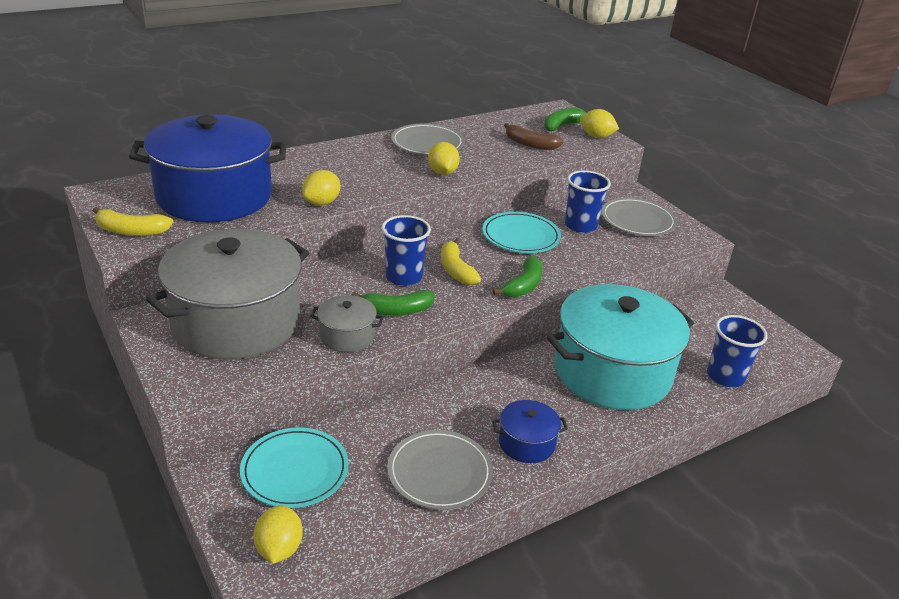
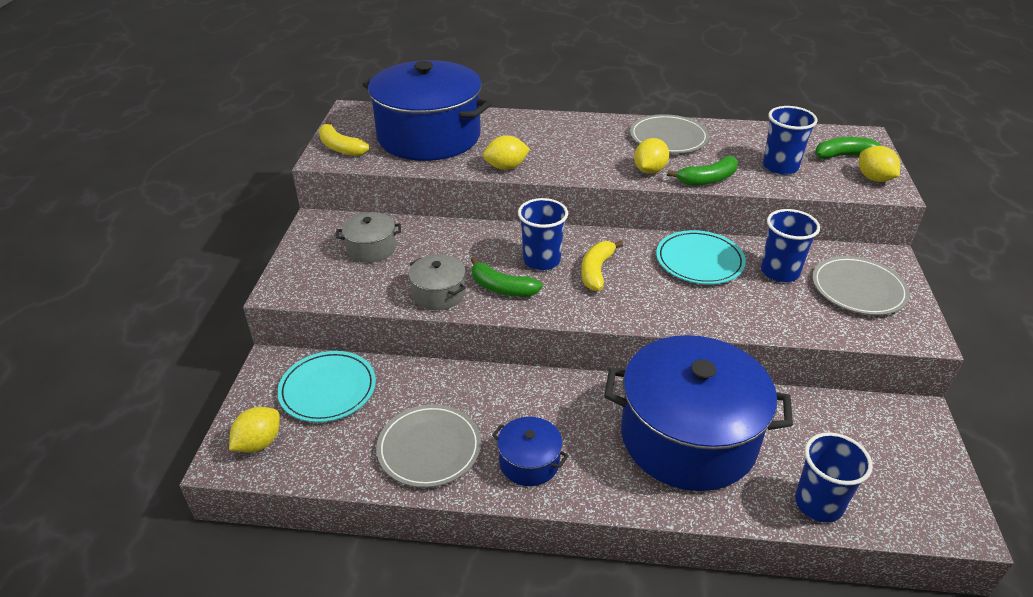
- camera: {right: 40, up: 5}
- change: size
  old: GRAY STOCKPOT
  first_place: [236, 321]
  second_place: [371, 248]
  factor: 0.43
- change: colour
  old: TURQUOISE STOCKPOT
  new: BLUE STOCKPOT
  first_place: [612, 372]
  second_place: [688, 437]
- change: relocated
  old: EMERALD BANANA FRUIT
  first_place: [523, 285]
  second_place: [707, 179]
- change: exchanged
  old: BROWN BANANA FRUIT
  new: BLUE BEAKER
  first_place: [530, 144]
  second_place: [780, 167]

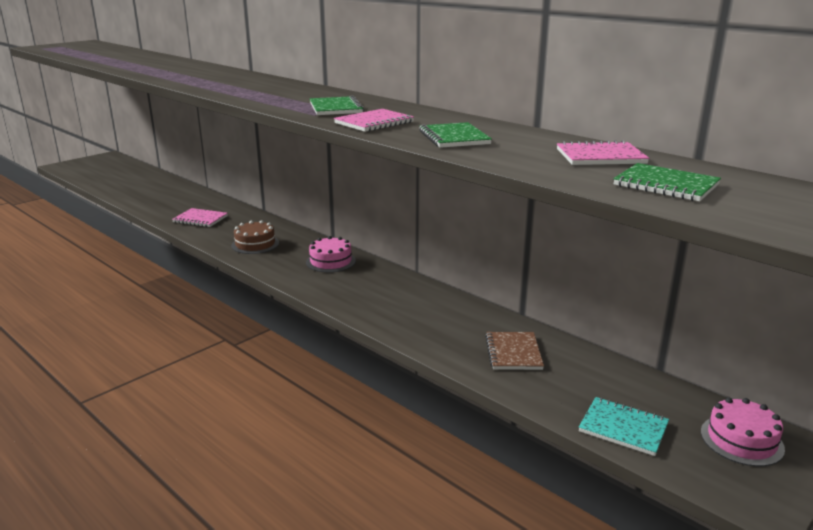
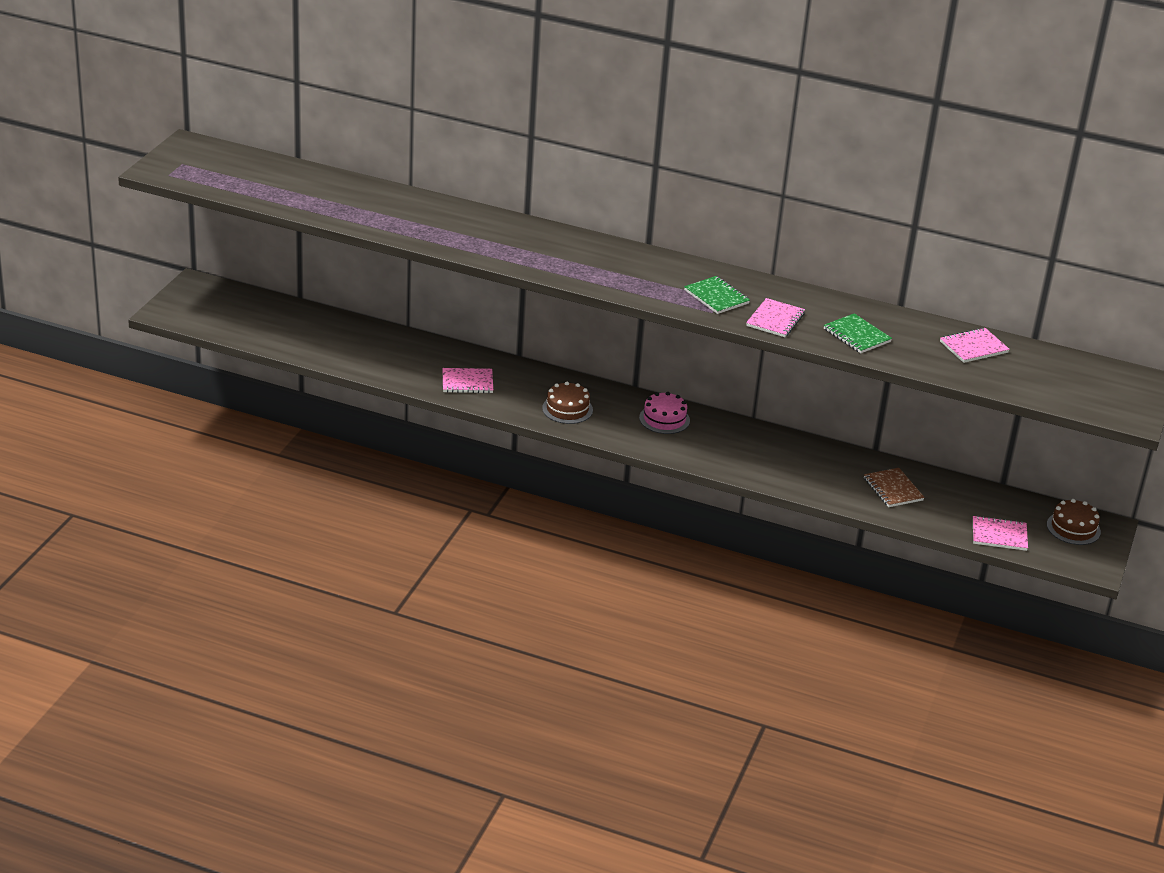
- camera: {right: -25, up: 10}
- change: colour
  old: TURQUOISE EXERCISE BOOK
  new: PINK EXERCISE BOOK
  first_place: [623, 428]
  second_place: [999, 535]
- change: colour
  old: PINK LAYER CAKE
  new: BROWN LAYER CAKE
  first_place: [741, 440]
  second_place: [1073, 528]
- change: missing
  old: EMERALD EXERCISE BOOK
  first_place: [665, 185]

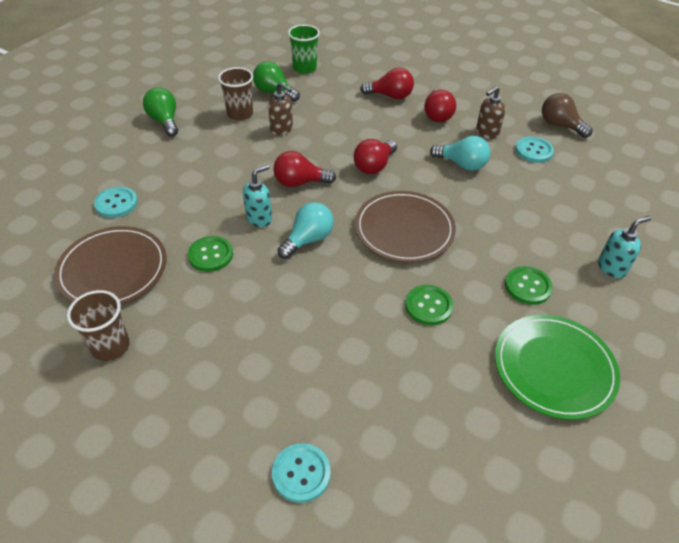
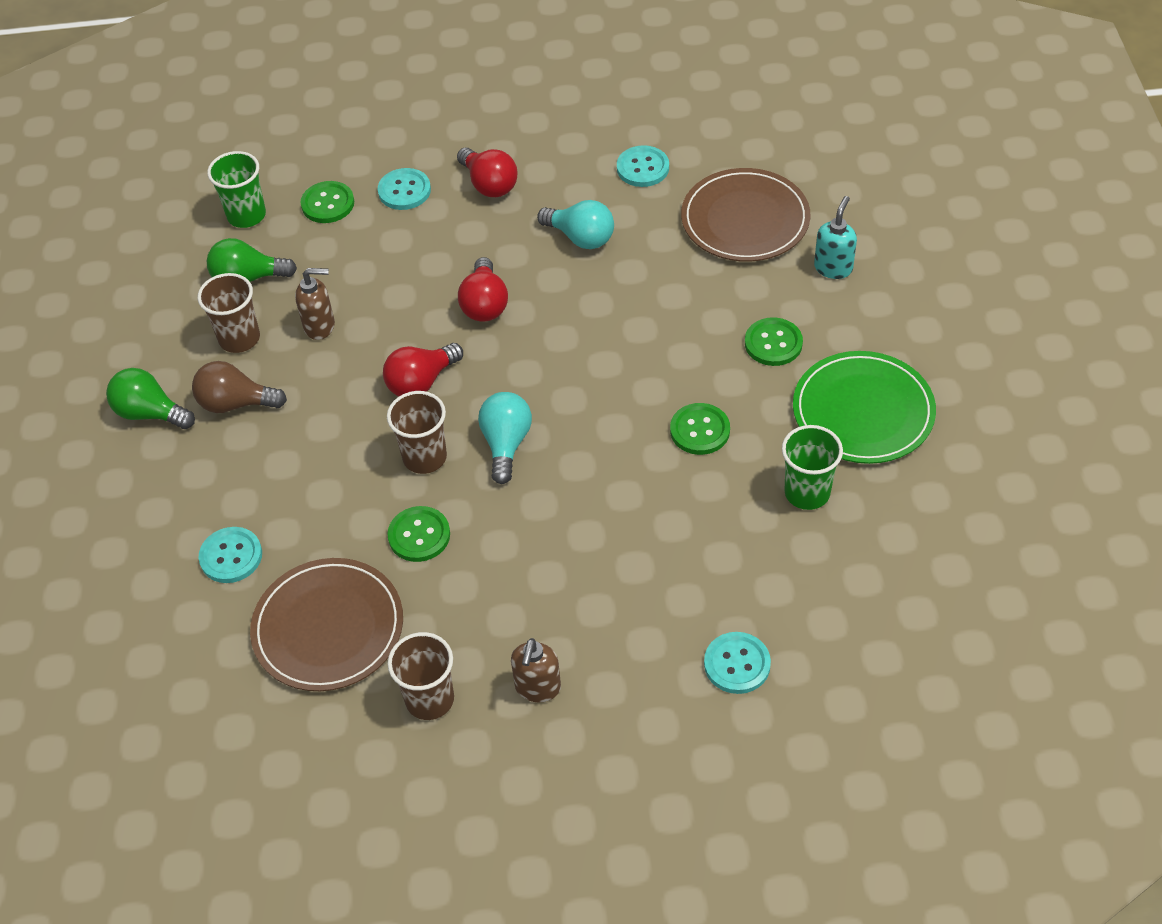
- camera: {right: -35, up: 5}
- change: relocated
  old: BROWN LIGHT BULB
  first_place: [560, 125]
  second_place: [236, 403]
- change: appeared
  new: EMERALD SEWING BUTTON
  second_place: [328, 204]
- change: exchanged
  old: CRIMSON LIGHT BULB
  new: TURQUOISE SEWING BUTTON
  first_place: [390, 96]
  second_place: [404, 191]
- change: exchanged
  old: TURQUOISE SOAP DISPENSER
  new: BROWN BEAKER
  first_place: [259, 218]
  second_place: [425, 457]
- change: relocated
  old: BROWN SOAP DISPENSER
  first_place: [486, 133]
  second_place: [537, 688]
- change: spun
  old: TURQUOISE LIGHT BULB
  first_place: [462, 164]
  second_place: [581, 237]
  degrees: 45
- change: relocated
  old: BROWN FLAT DISH
  first_place: [404, 229]
  second_place: [745, 219]
- change: appeared
  new: EMERALD BEAKER
  second_place: [807, 492]

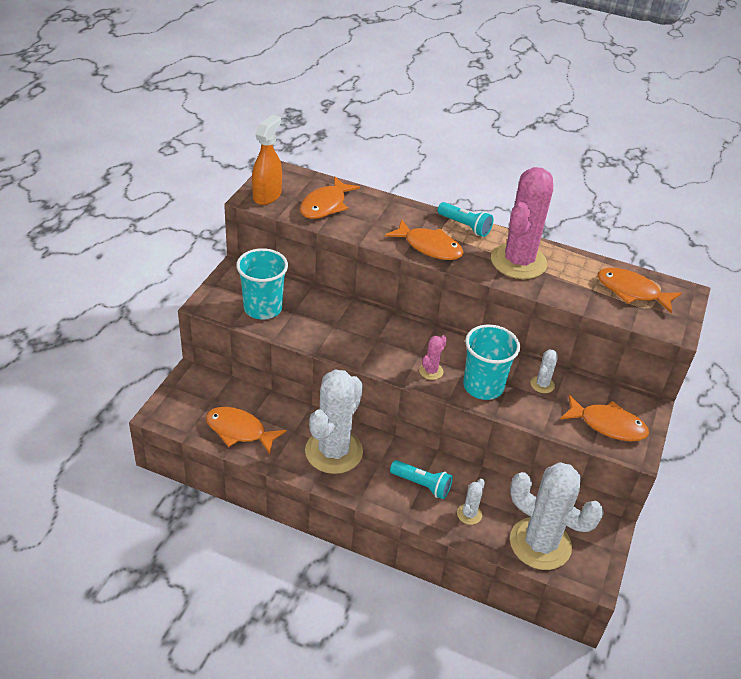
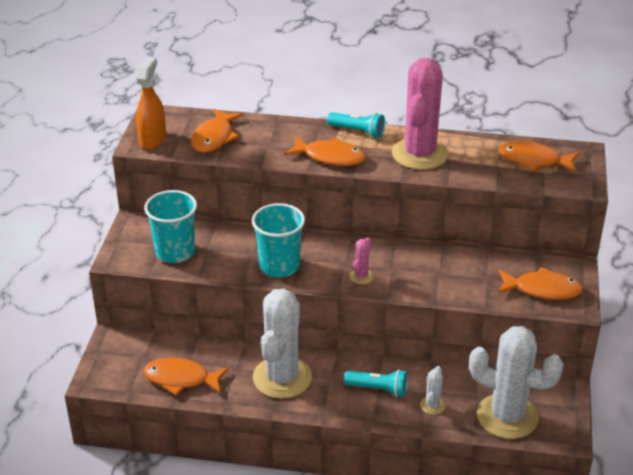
- camera: {right: -10, up: -5}
- change: relocated
  old: TURQUOISE BEAKER
  first_place: [483, 386]
  second_place: [279, 266]
- change: missing
  old: SNOW-WHITE CACTUS
  first_place: [542, 384]

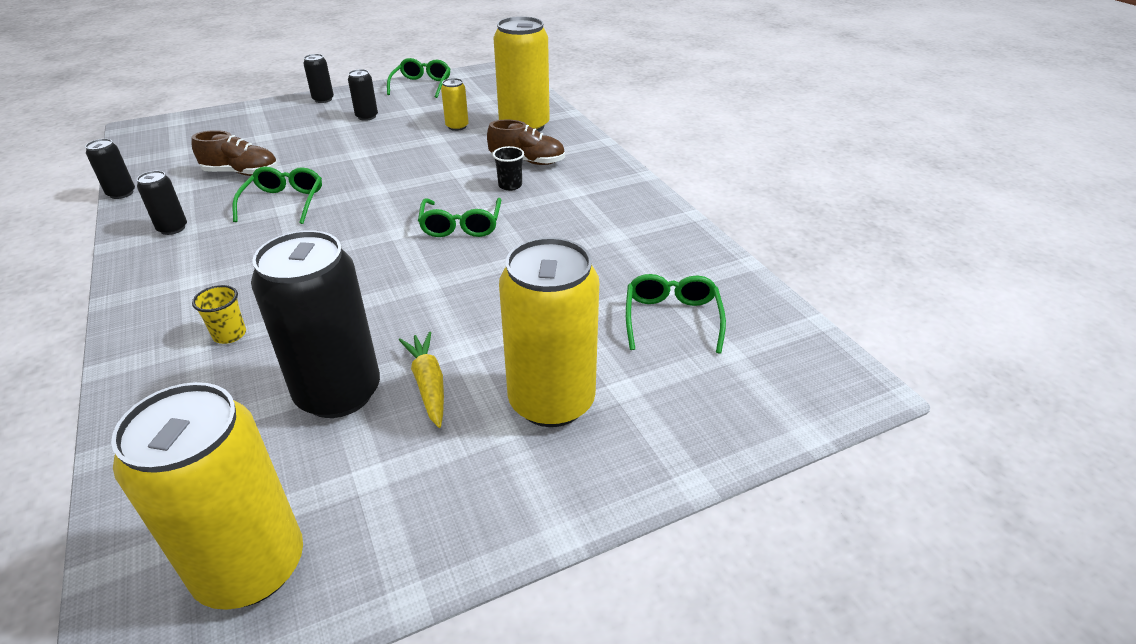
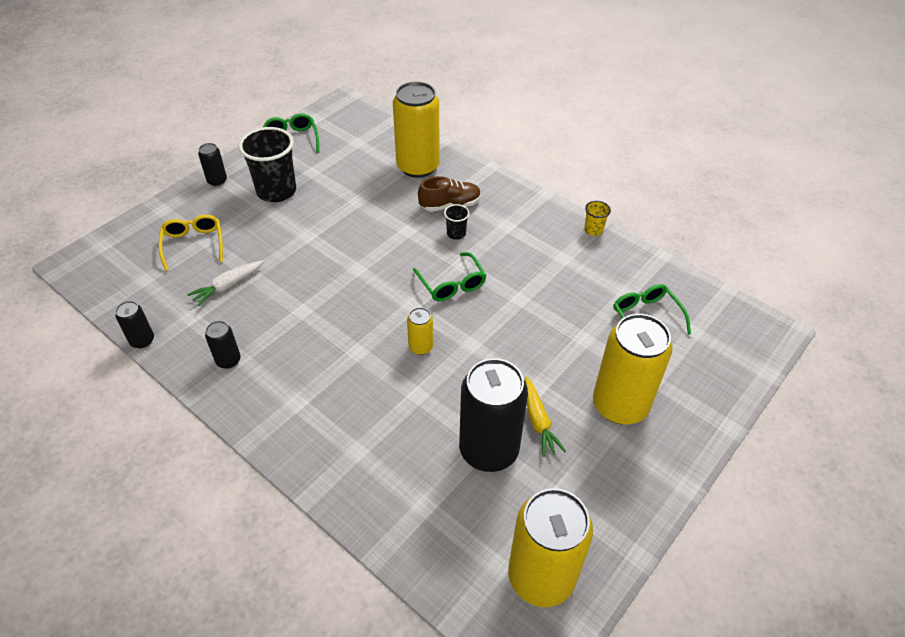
- camera: {right: -25, up: 10}
- change: appeared
  new: BRIGHT YELLOW EYEGLASSES
  second_place: [193, 244]
- change: exchanged
  old: BROWN SNEAKER
  new: SNOW-WHITE CARROT
  first_place: [242, 173]
  second_place: [227, 286]
- change: exchanged
  old: EBONY TIN
  new: EBONY BEAKER
  first_place: [367, 116]
  second_place: [276, 191]
- change: relocated
  old: BRIGHT YELLOW TIN
  first_place: [457, 126]
  second_place: [421, 347]
- change: spun
  old: BRIGHT YELLOW CARROT
  first_place: [428, 384]
  second_place: [538, 421]
  degrees: -150
- change: relocated
  old: BRIGHT YELLOW BEAKER
  first_place: [230, 335]
  second_place: [593, 230]
- change: missing
  old: EMERALD EYEGLASSES
  first_place: [284, 202]

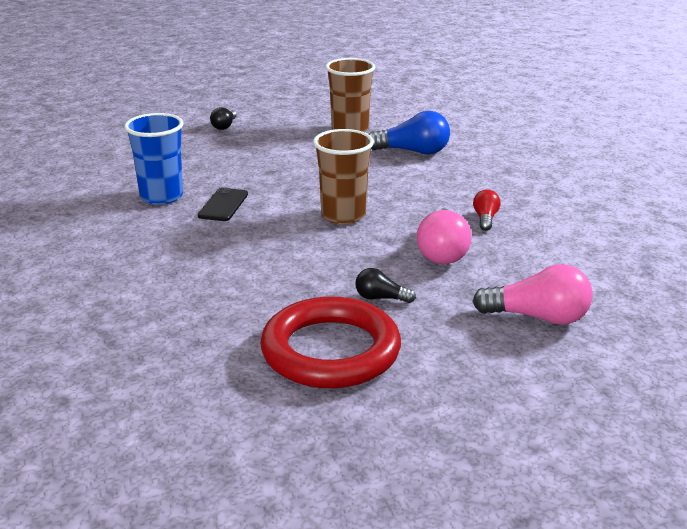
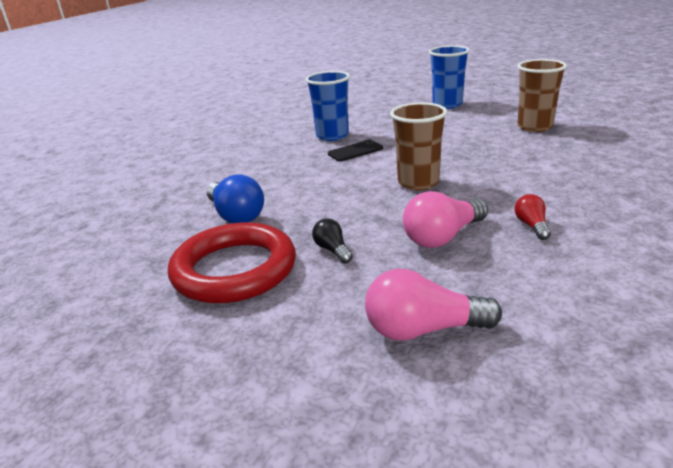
- camera: {right: 50, up: 0}
- change: relocated
  old: BLUE LIGHT BULB
  first_place: [413, 151]
  second_place: [236, 215]
- change: spun
  old: PINK LIGHT BULB
  first_place: [538, 317]
  second_place: [423, 330]
  degrees: 120
- change: exchanged
  old: EBONY LIGHT BULB
  new: BLUE BEAKER
  first_place: [224, 126]
  second_place: [447, 104]
- change: spun
  old: CRIMSON LIGHT BULB
  first_place: [485, 219]
  second_place: [532, 226]
  degrees: -60

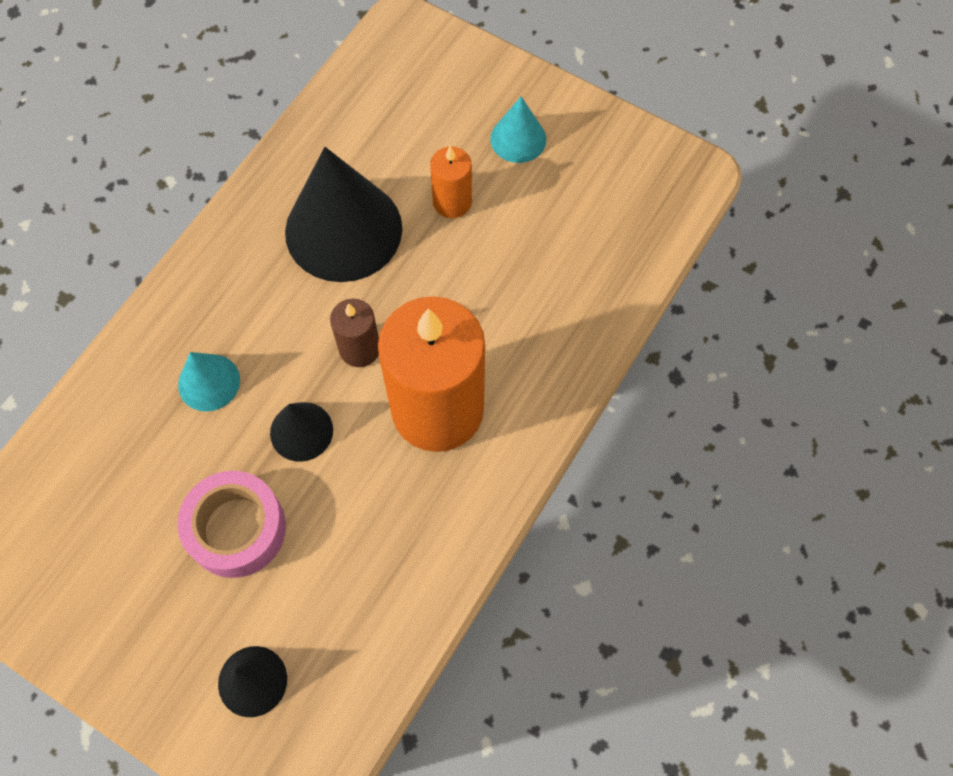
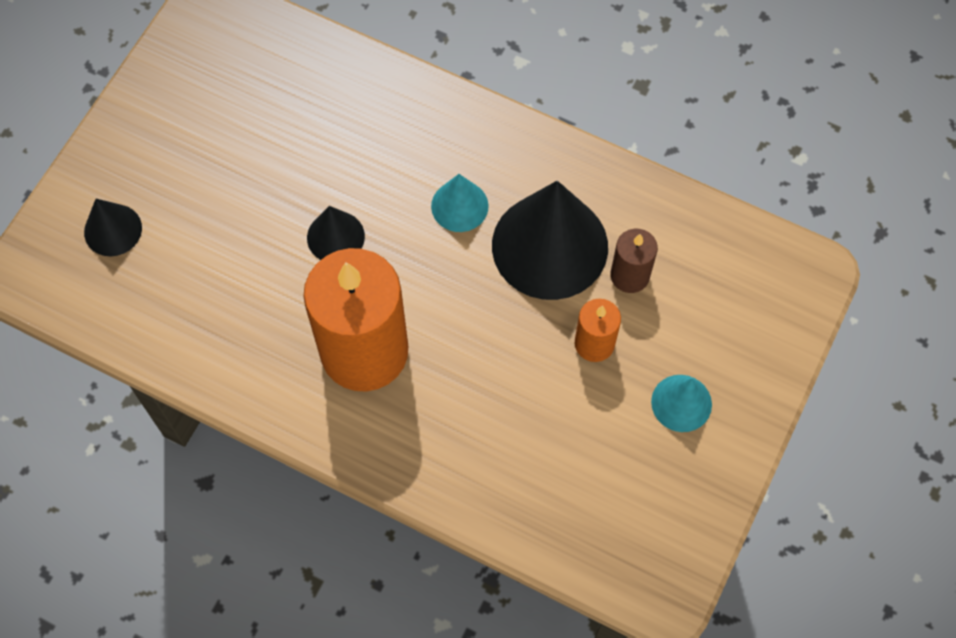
- camera: {right: 85, up: 0}
- change: relocated
  old: TURQUOISE SOLID CONE
  first_place: [209, 382]
  second_place: [459, 206]
- change: relocated
  old: BROWN CANDLE
  first_place: [359, 349]
  second_place: [630, 275]
- change: missing
  old: PINK STICKY TAPE
  first_place: [236, 529]

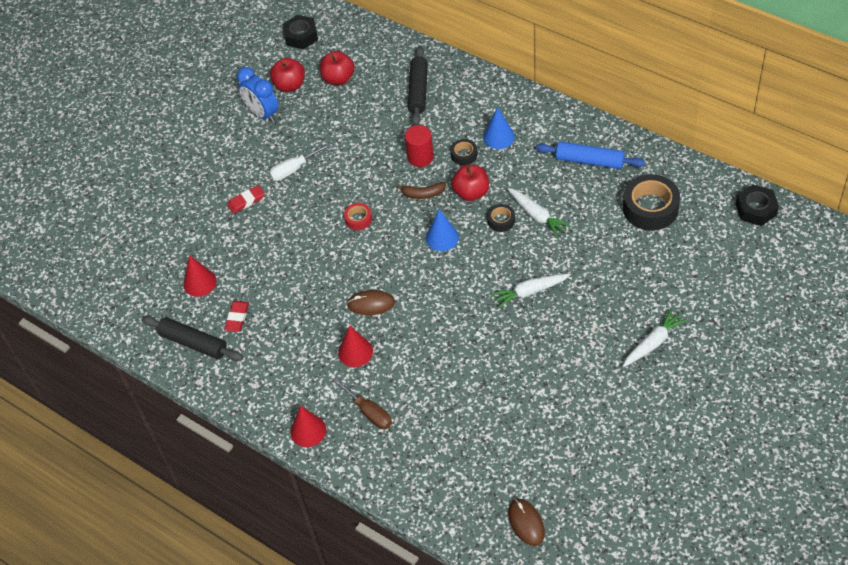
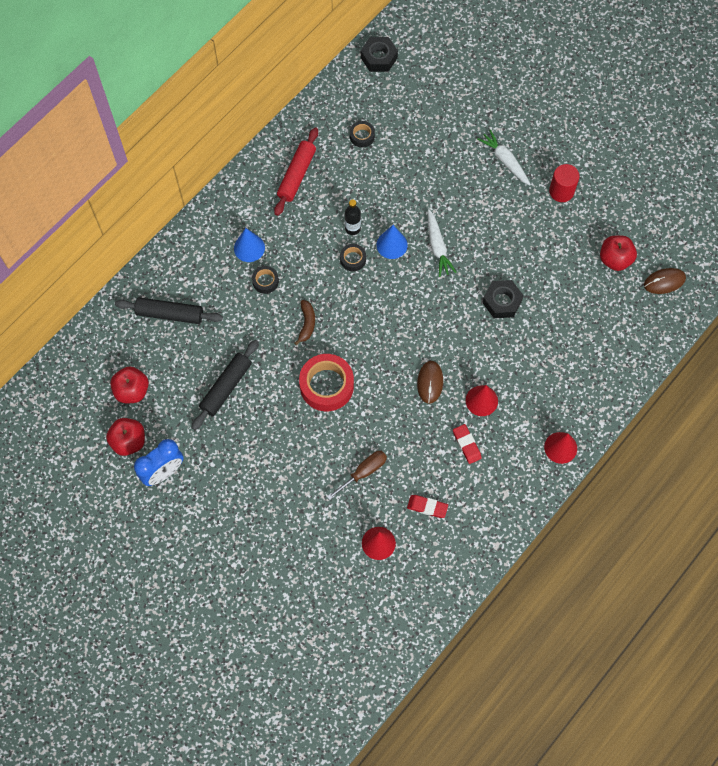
- camera: {right: -90, up: 15}
- change: relocated
  old: EBONY ROLLING PIN
  first_place: [193, 343]
  second_place: [226, 387]
- change: colour
  old: BLUE ROLLING PIN
  new: CRIMSON ROLLING PIN
  first_place: [589, 161]
  second_place: [296, 175]
- change: size
  old: CRIMSON STICKY TAPE
  first_place: [358, 219]
  second_place: [326, 385]
  factor: 2.0
- change: relocated
  old: BROWN HAND SCREWDRIVER
  first_place: [369, 412]
  second_place: [363, 472]
- change: exchanged
  old: SNOW-WHITE CARROT
  new: EBONY FLASK
  first_place: [537, 215]
  second_place: [352, 228]
- change: size
  old: EBONY STICKY TAPE
  first_place: [650, 208]
  second_place: [362, 136]
  factor: 0.5
- change: relocated
  old: BLUE SOLID CONE
  first_place: [442, 237]
  second_place: [392, 245]
- change: relocated
  old: CRIMSON PENCIL ERASER
  first_place: [246, 201]
  second_place: [466, 445]
- change: relocated
  old: EBONY HEXAGON NUT
  first_place: [301, 36]
  second_place: [502, 302]
- change: relocated
  old: CRIMSON CYLINDER SHAPE
  first_place: [420, 157]
  second_place: [561, 191]
- change: relocated
  old: CRIMSON TOY APPLE
  first_place: [471, 192]
  second_place: [615, 259]
- change: missing
  old: SNOW-WHITE HAND SCREWDRIVER
  first_place: [293, 169]

